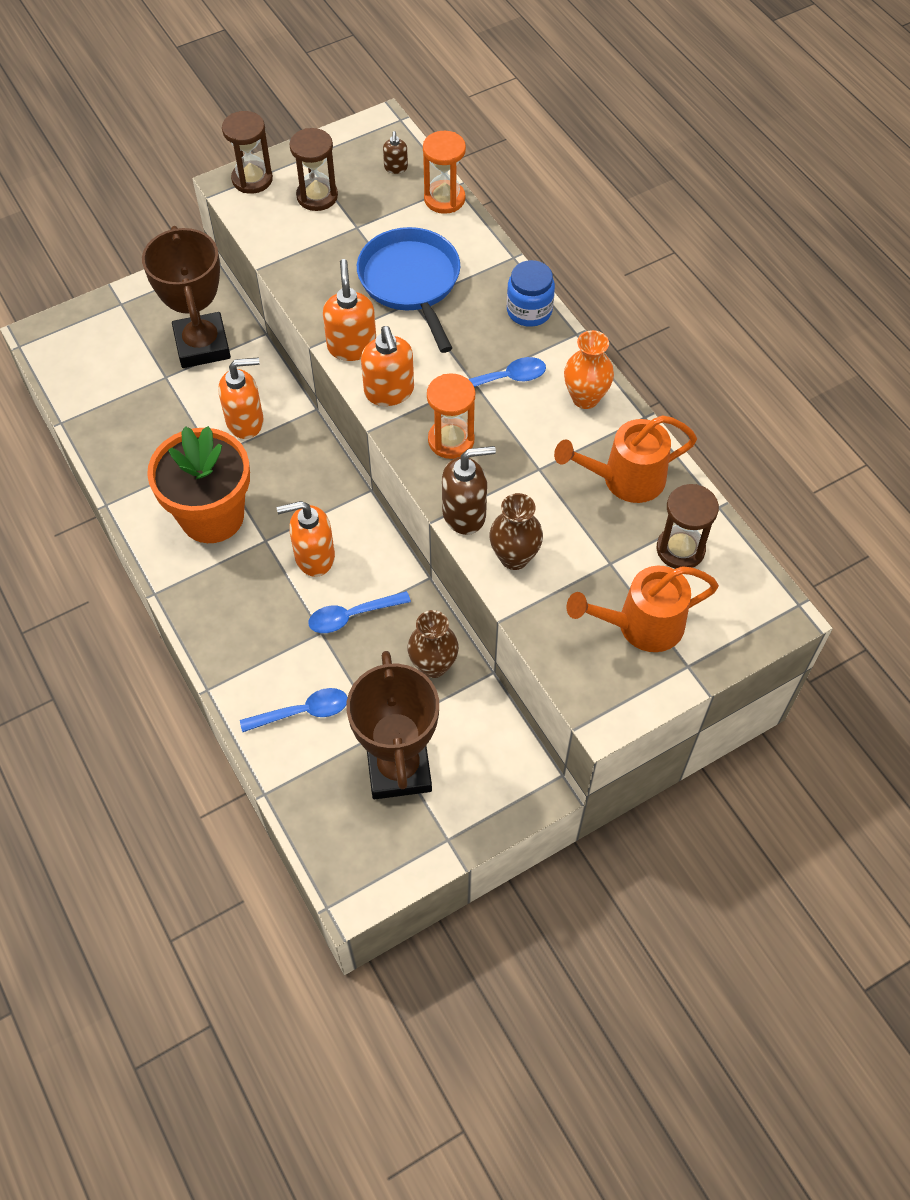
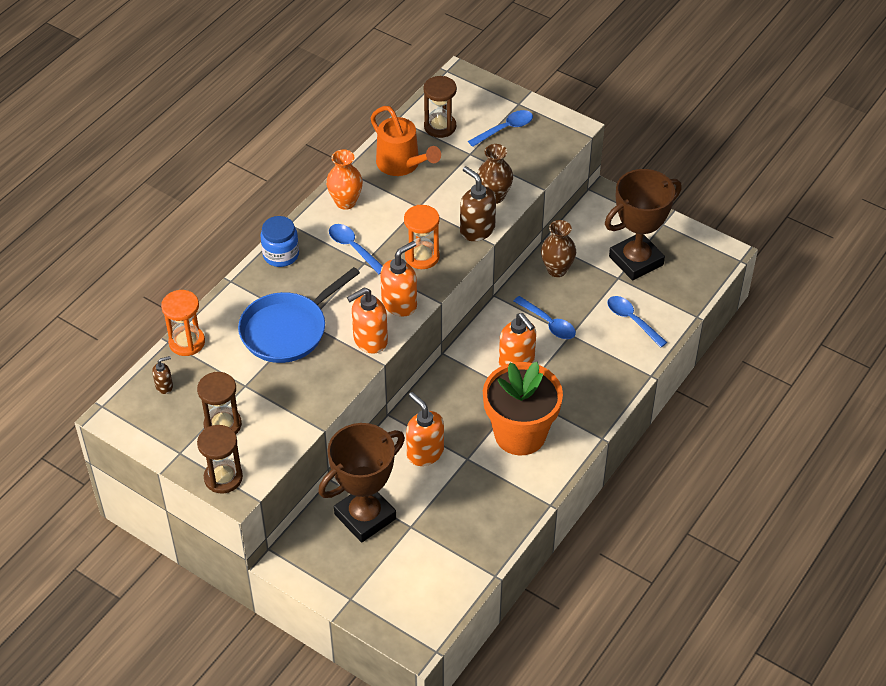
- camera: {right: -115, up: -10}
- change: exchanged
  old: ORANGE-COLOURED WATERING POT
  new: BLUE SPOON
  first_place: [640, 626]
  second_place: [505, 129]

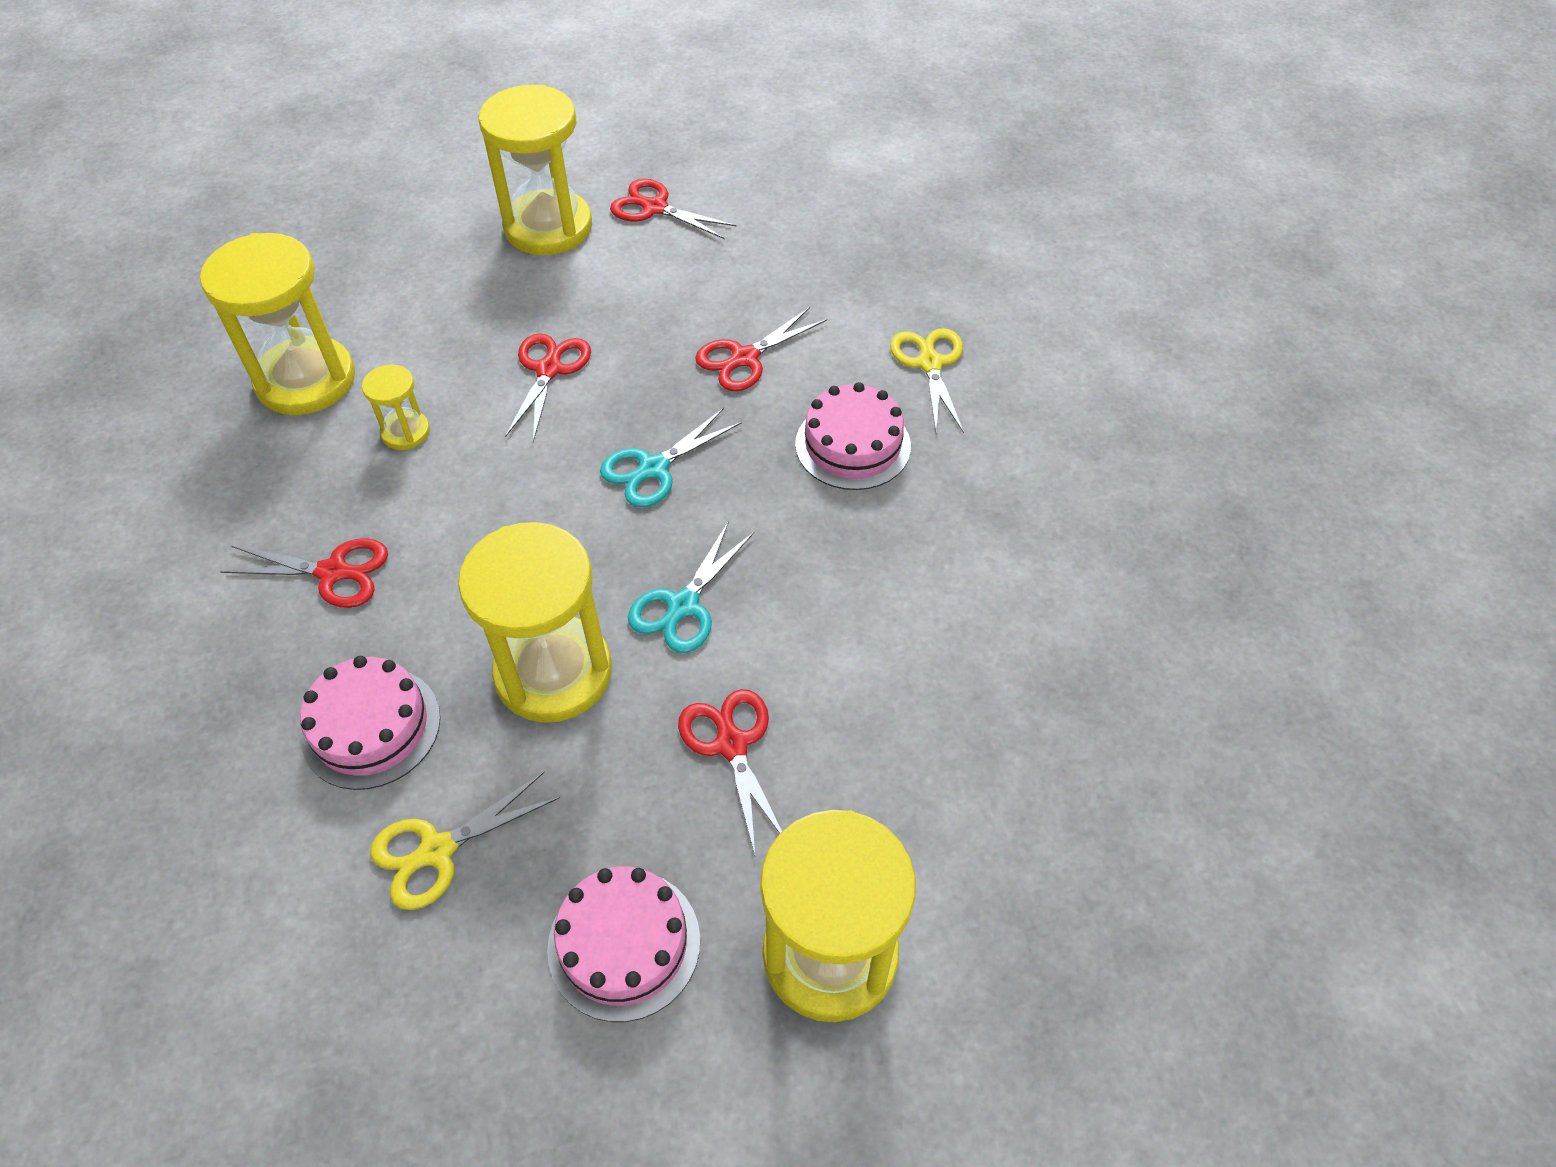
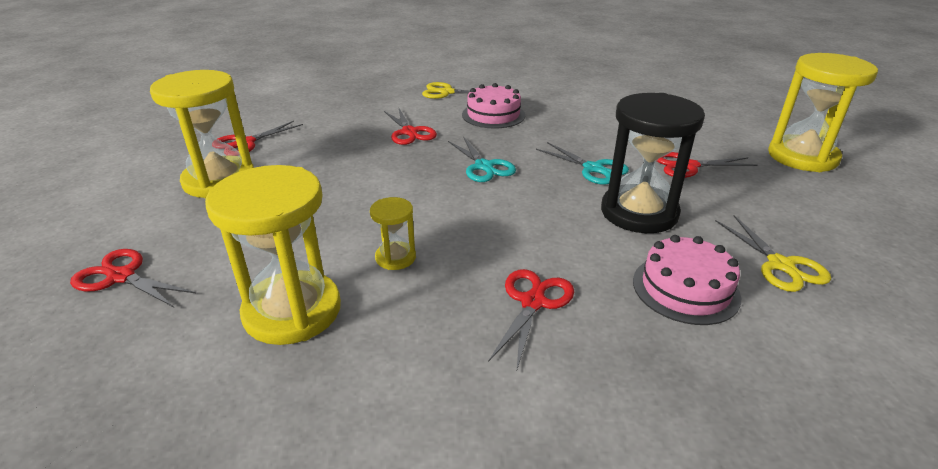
- camera: {right: -75, up: -20}
- change: relocated
  old: CRIMSON PAIR OF SCISSORS
  first_place: [548, 370]
  second_place: [121, 277]
- change: colour
  old: BRIGHT YELLOW SANDGLASS
  new: EBONY SANDGLASS
  first_place: [553, 672]
  second_place: [639, 212]
- change: missing
  old: PINK LAYER CAKE
  first_place: [624, 944]

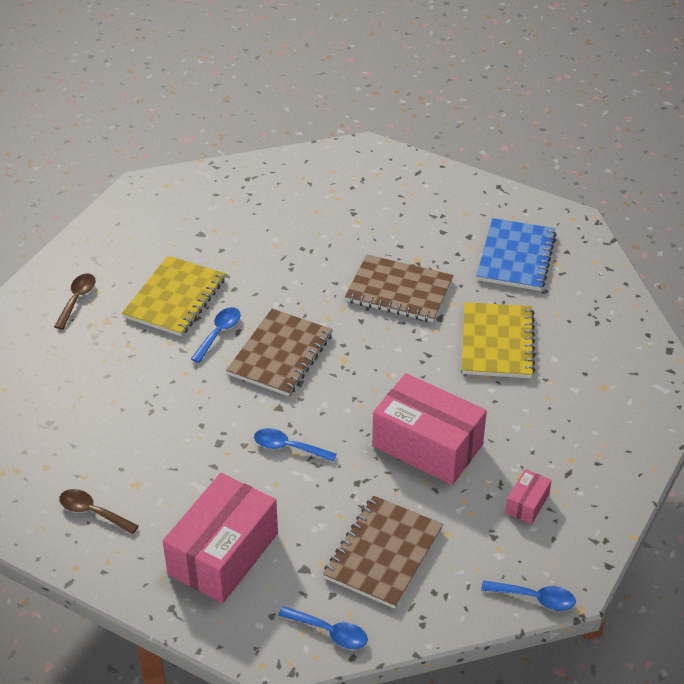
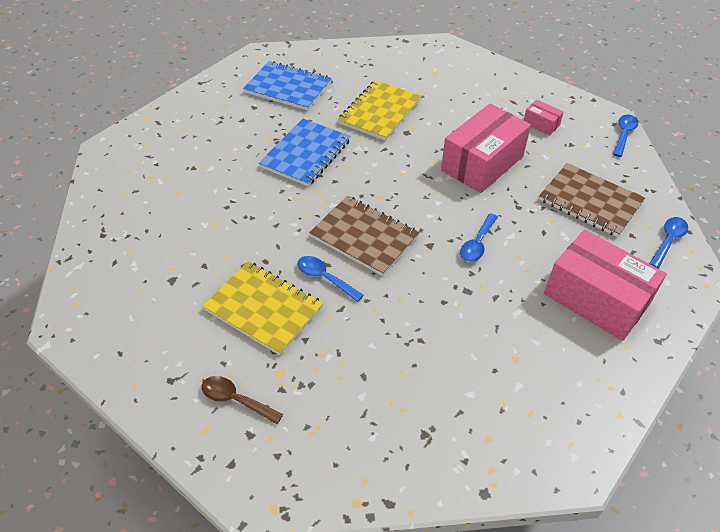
- camera: {right: -80, up: 5}
- change: colour
  old: BROWN EXERCISE BOOK
  new: BLUE EXERCISE BOOK
  first_place: [399, 291]
  second_place: [305, 154]
- change: spun
  old: BRIGHT YELLOW EXERCISE BOOK
  first_place: [497, 342]
  second_place: [380, 112]
  degrees: -75
- change: missing
  old: BROWN SPOON
  first_place: [93, 512]

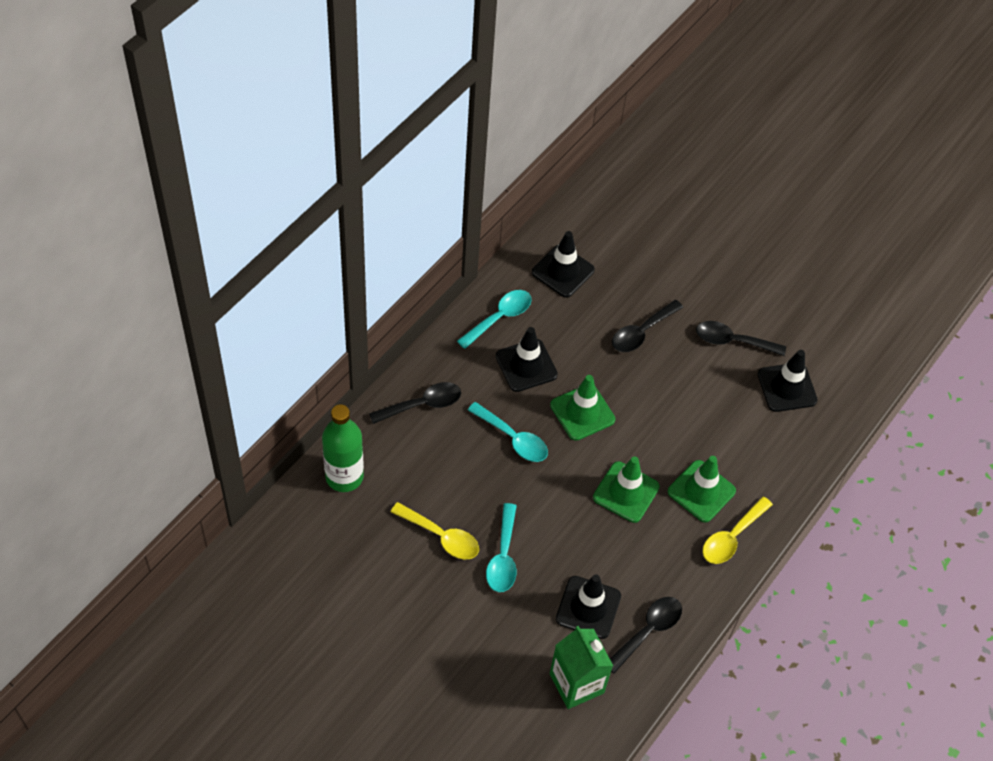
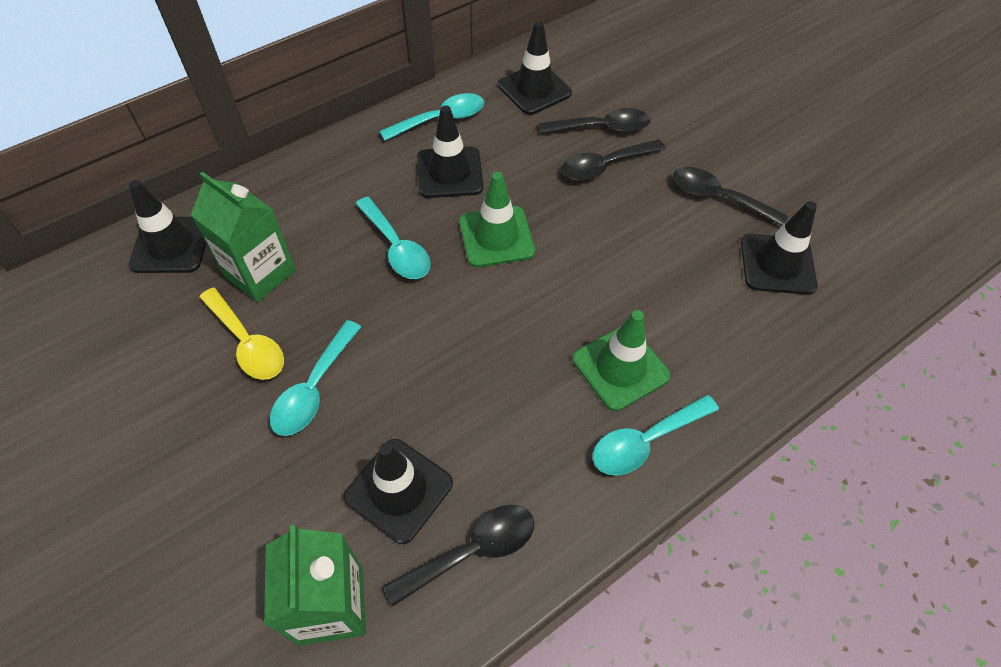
- camera: {right: 20, up: 0}
- change: exchanged
  old: EMERALD FLASK
  new: EBONY TRAFFIC CONE
  first_place: [344, 476]
  second_place: [171, 245]
- change: appeared
  new: EMERALD MILK CARTON
  second_place: [260, 273]
- change: relocated
  old: EBONY SPOON
  first_place: [422, 404]
  second_place: [602, 128]
- change: colour
  old: BRIGHT YELLOW SPOON
  new: TURQUOISE SPOON
  first_place: [731, 537]
  second_place: [645, 441]
- change: missing
  old: EMERALD TRAFFIC CONE
  first_place: [626, 492]

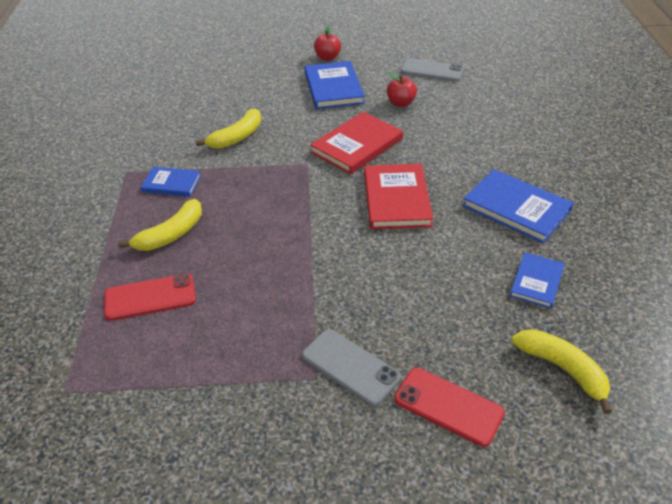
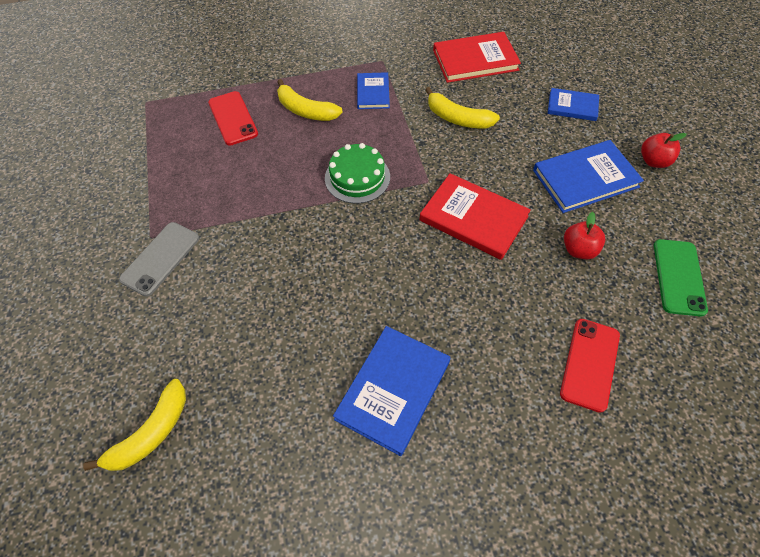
- camera: {right: 80, up: 15}
- change: appeared
  new: EMERALD LAYER CAKE
  second_place: [357, 177]
- change: relocated
  old: CRIMSON HARDBACK
  first_place: [396, 199]
  second_place: [475, 60]
- change: relocated
  old: BLUE HARDBACK
  first_place: [536, 282]
  second_place: [572, 106]
- change: relocated
  old: CRIMSON MOBILE PHONE
  first_place: [448, 406]
  second_place: [589, 364]
- change: colour
  old: GRAY MOBILE PHONE
  new: EMERALD MOBILE PHONE
  first_place: [432, 70]
  second_place: [679, 277]

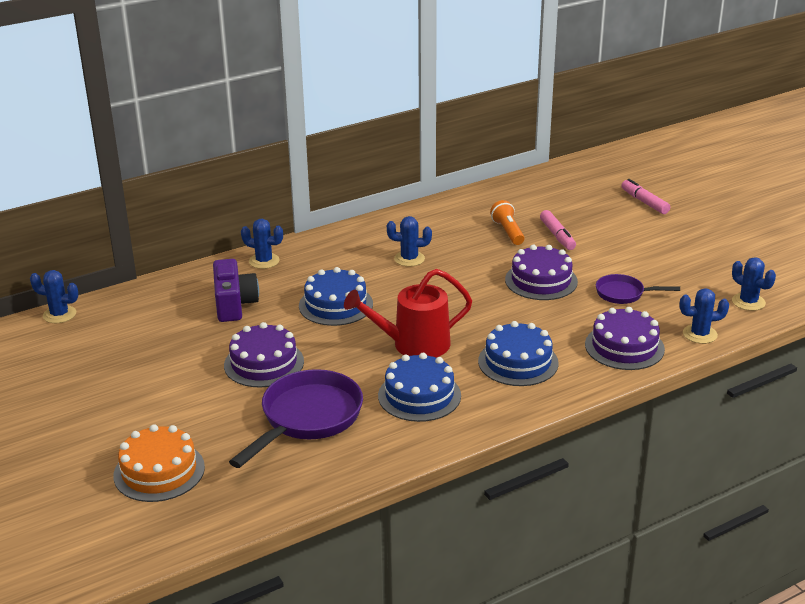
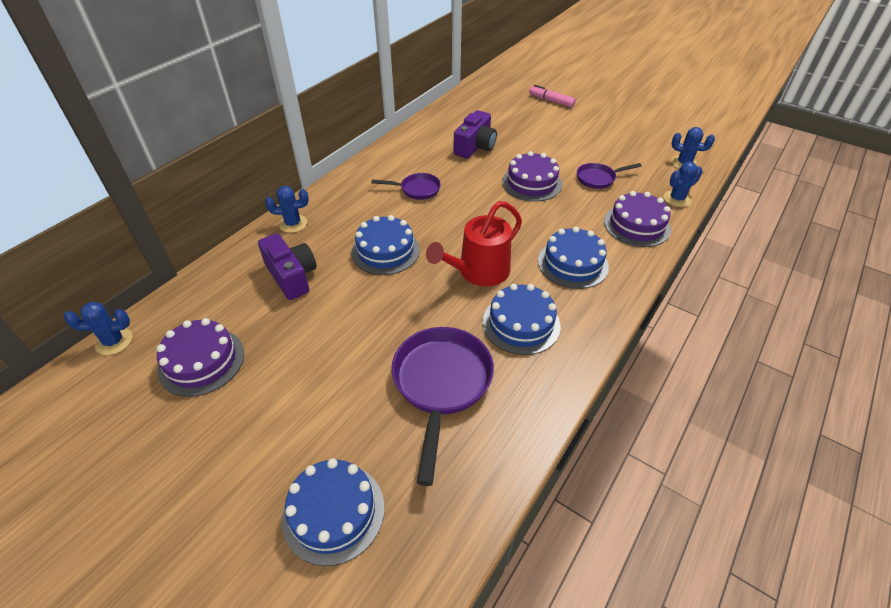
- camera: {right: -25, up: 15}
- change: relocated
  old: ROYAL PURPLE LAYER CAKE
  first_place: [264, 363]
  second_place: [201, 361]
- change: colour
  old: ORANGE-COLOURED LAYER CAKE
  new: BLUE LAYER CAKE
  first_place: [159, 471]
  second_place: [333, 512]
- change: exchanged
  old: BLUE CACTUS
  new: ROYAL PURPLE FRYING PAN
  first_place: [409, 259]
  second_place: [417, 189]
- change: exchanged
  old: ORANGE-COLOURED TORCH
  new: ROYAL PURPLE CAMERA
  first_place: [508, 232]
  second_place: [475, 147]
- change: missing
  old: PINK MARKER
  first_place: [557, 236]

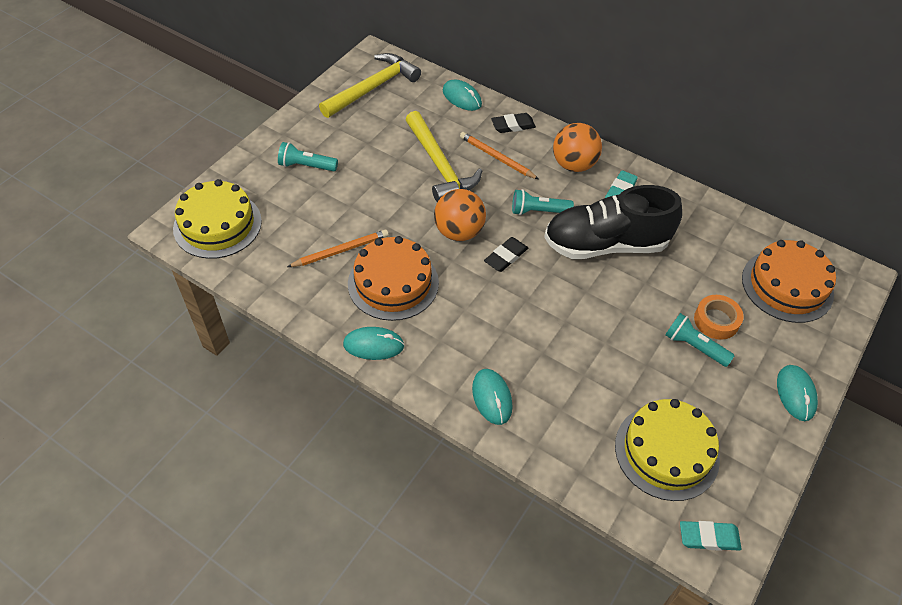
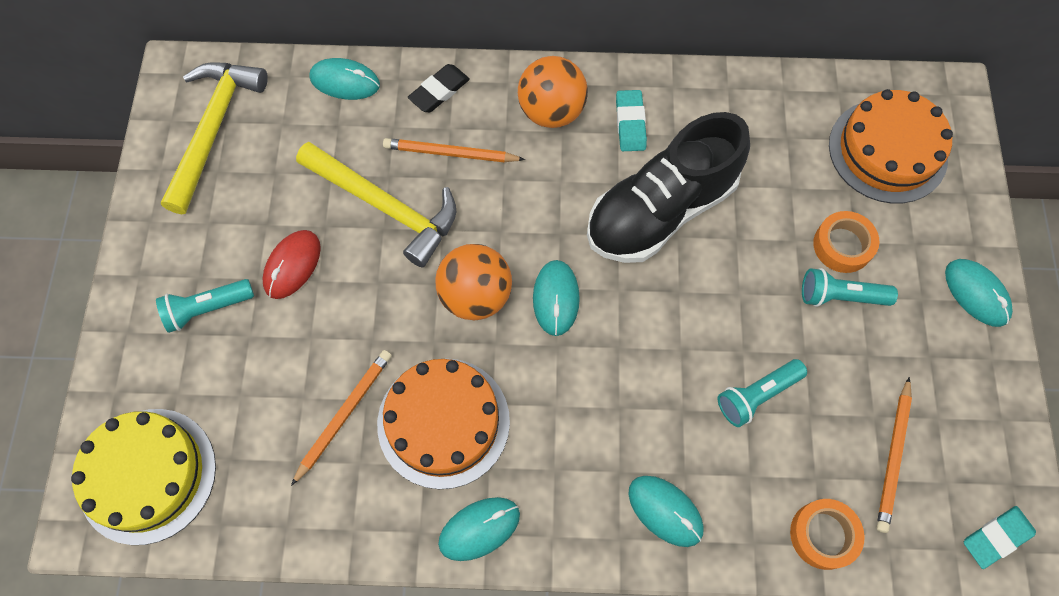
- camera: {right: -30, up: 15}
- change: appeared
  new: CRIMSON COMPUTER MOUSE
  second_place: [292, 265]
- change: exchanged
  old: EBONY PENCIL ERASER
  new: TURQUOISE COMPUTER MOUSE
  first_place: [506, 257]
  second_place: [556, 298]
- change: relocated
  old: TURQUOISE TORCH
  first_place: [538, 211]
  second_place: [756, 395]
- change: appeared
  new: ORANGE-COLOURED STICKY TAPE
  second_place: [823, 535]
- change: exchanged
  old: BRIGHT YELLOW LAYER CAKE
  new: ORANGE-COLOURED WOODEN PENCIL
  first_place: [666, 451]
  second_place: [893, 456]

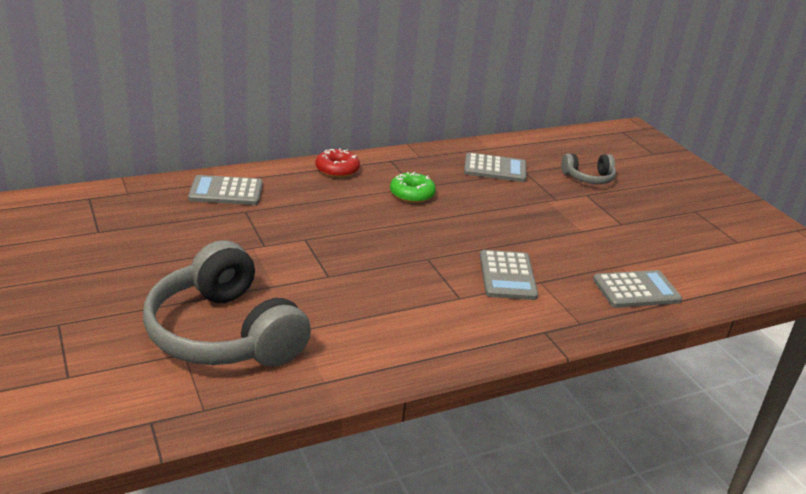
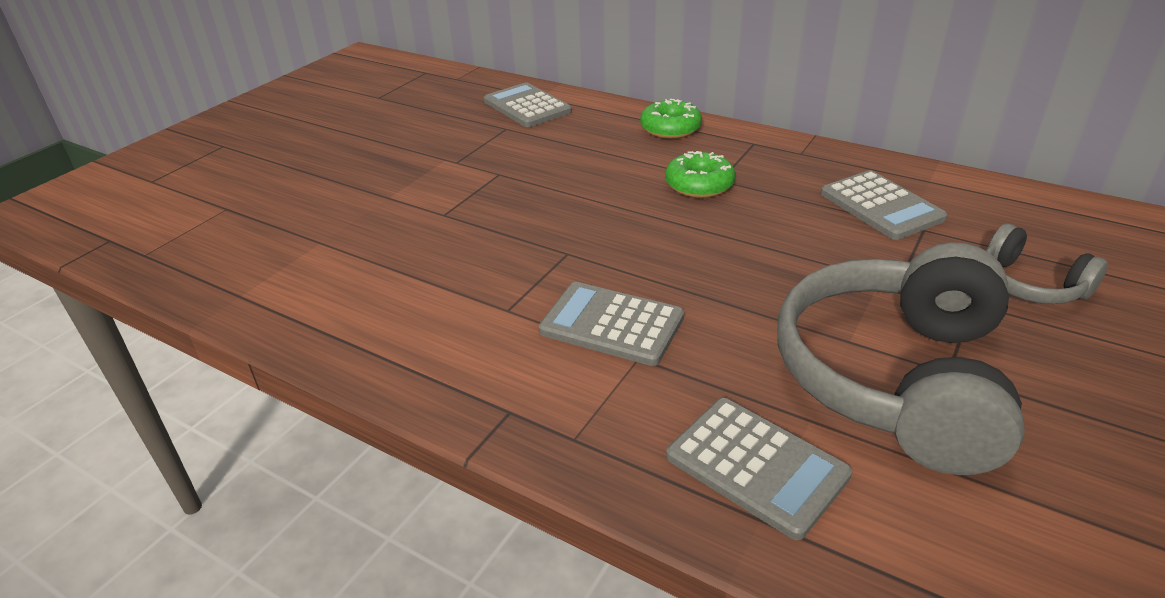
- camera: {right: 60, up: 5}
- change: spun
  old: GRAY CALCULATOR
  first_place: [507, 276]
  second_place: [612, 324]
  degrees: 60
- change: colour
  old: CRIMSON GLAZED DONUT
  new: EMERALD GLAZED DONUT
  first_place: [337, 170]
  second_place: [670, 128]
- change: relocated
  old: GRAY HEADPHONES
  first_place: [225, 333]
  second_place: [896, 379]

